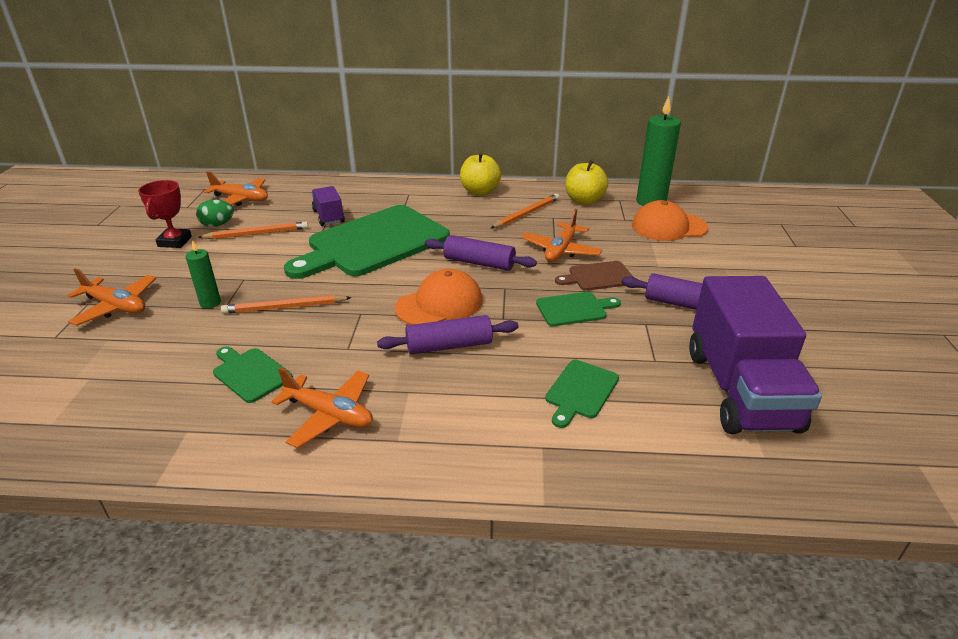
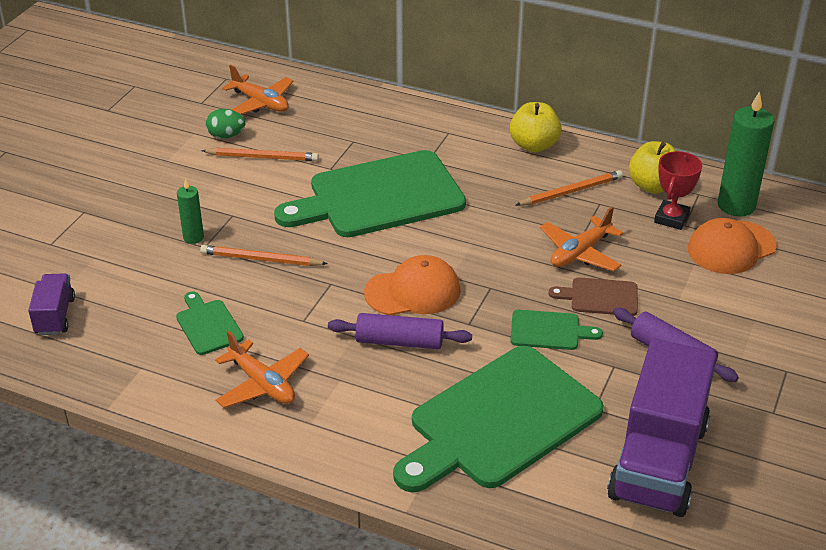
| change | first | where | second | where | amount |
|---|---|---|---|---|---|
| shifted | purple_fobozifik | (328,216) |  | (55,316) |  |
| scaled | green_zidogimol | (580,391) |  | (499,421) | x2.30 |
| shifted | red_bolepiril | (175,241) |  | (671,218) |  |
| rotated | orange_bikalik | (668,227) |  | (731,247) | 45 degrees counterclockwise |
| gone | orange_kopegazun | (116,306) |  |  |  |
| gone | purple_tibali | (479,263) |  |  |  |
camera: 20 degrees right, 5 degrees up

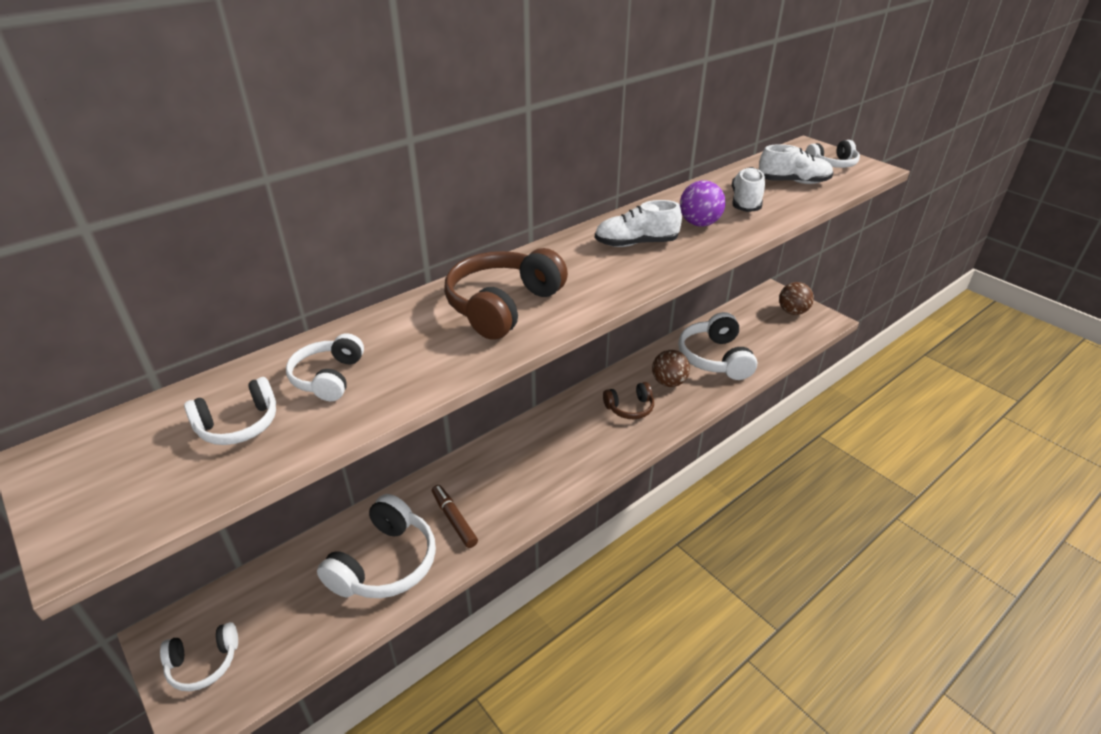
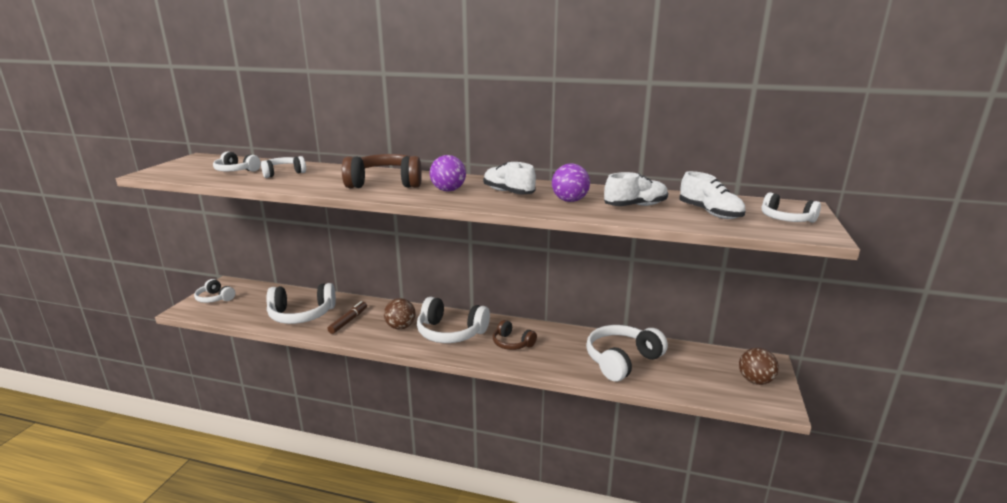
| change | first | where | second | where | amount |
|---|---|---|---|---|---|
| shifted | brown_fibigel | (669,382) |  | (400,327) |  |
| new |  |  | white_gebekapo | (450,332) |  |
| new |  |  | purple_fibigel | (448,190) |  |
camera: 55 degrees right, 15 degrees down

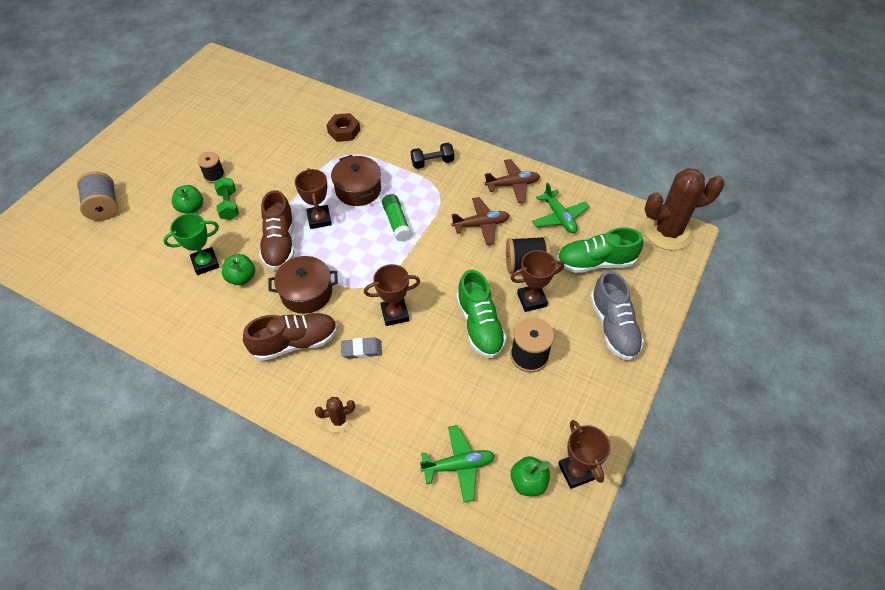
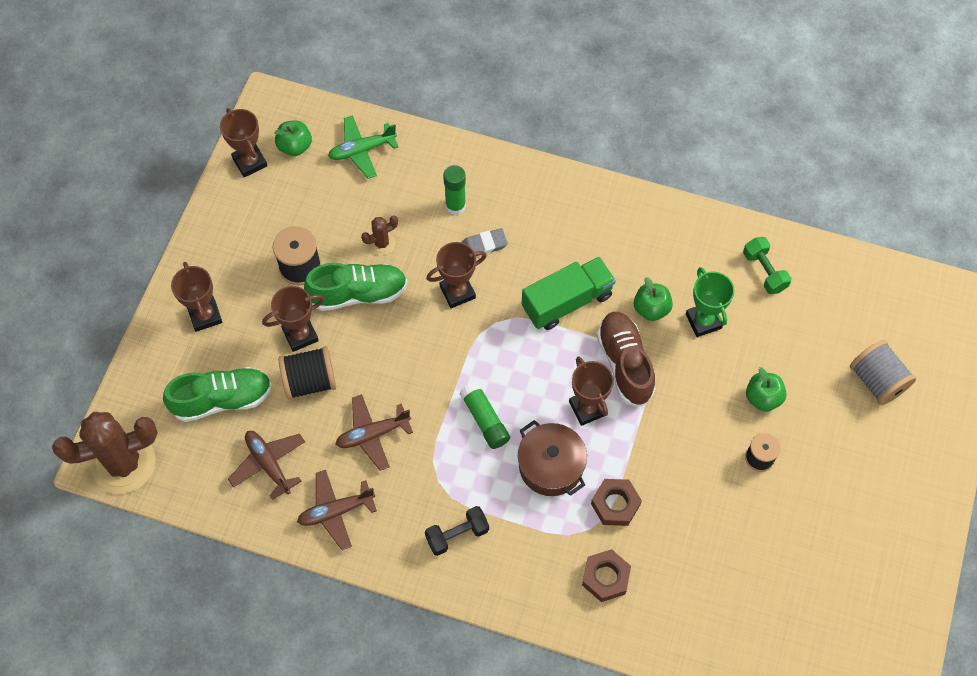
| change | first | where | second | where | amount |
|---|---|---|---|---|---|
| swapped | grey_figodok | (613,327) | brown_bolepiril | (205,315) |  |
| repainted | green_kopegazun | (559,217) | brown_kopegazun | (268,464) |  |
| rotated | green_figodok | (479,325) |  | (358,293) | 105 degrees clockwise |
| shifted | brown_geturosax | (339,420) |  | (382,243) |  |
| new |  |  | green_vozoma | (455,206) |  |
| swapped | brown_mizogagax | (306,293) | green_fobozifik | (567,302) |  |
| new |  |  | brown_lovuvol | (615,504) |  |
| rotated | green_bolepiril | (205,263) |  | (703,321) | 75 degrees counterclockwise |
| shifted | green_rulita | (229,205) |  | (764,271) |  |
| gone | brown_figodok | (295,343) |  |  |  |
camera: 170 degrees right, 10 degrees up

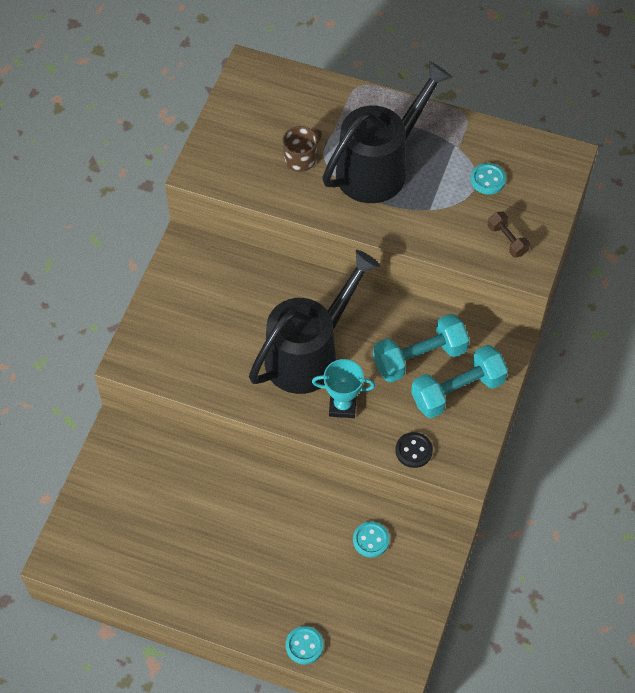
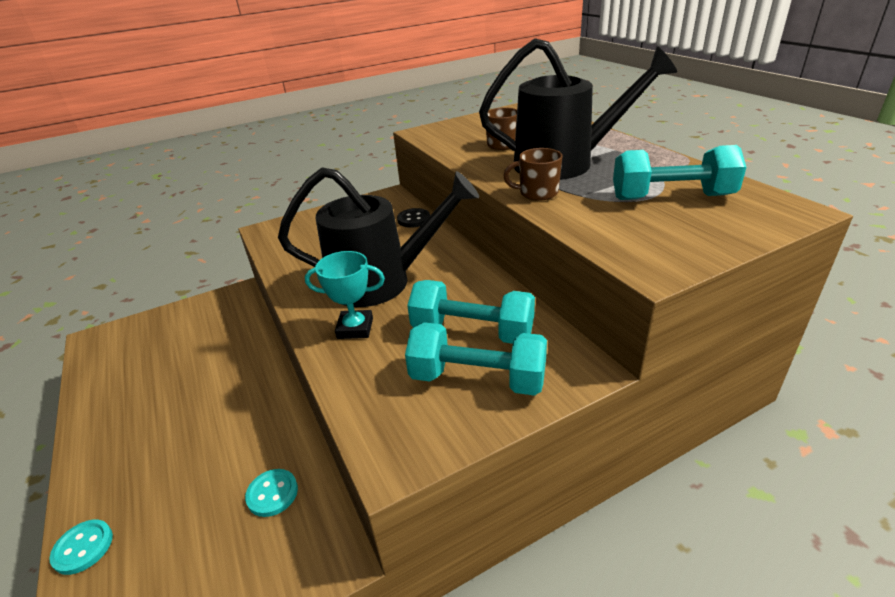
| change | first | where | second | where | amount |
|---|---|---|---|---|---|
| rotated | turquoise_bolepiril | (342,406) |  | (355,328) | 45 degrees counterclockwise |
| shifted | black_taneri | (413,451) |  | (414,219) |  |
| new |  |  | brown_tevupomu | (537,193) |  |
| swapped | turquoise_taneri | (488,180) | turquoise_rulita | (671,197) |  |
| gone | brown_rulita | (507,240) |  |  |  |
camera: 45 degrees right, 25 degrees down

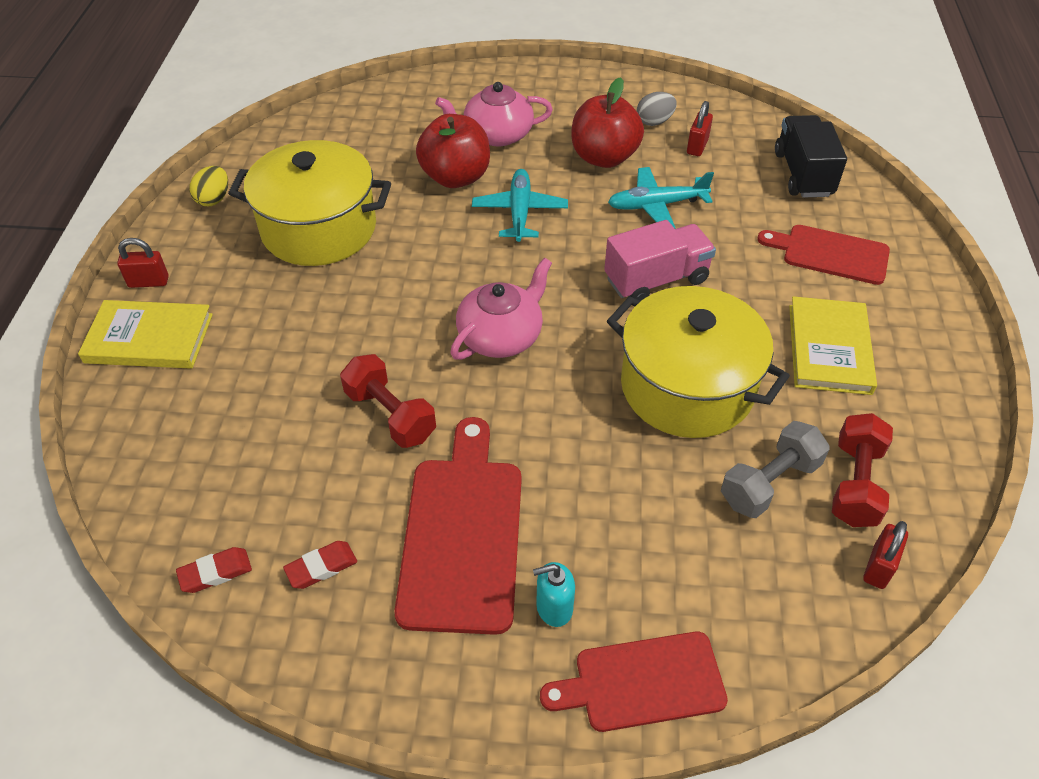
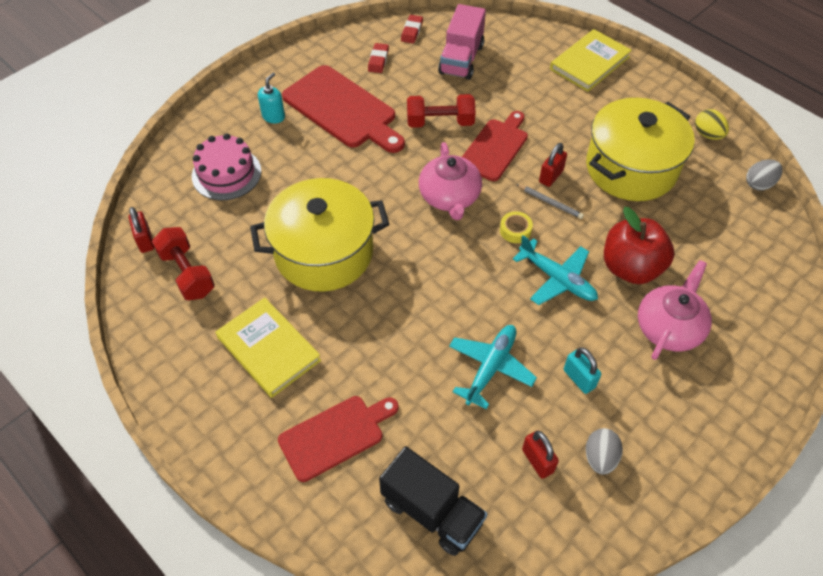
| change | first | where | second | where | amount |
|---|---|---|---|---|---|
| new |  |  | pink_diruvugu | (226,174) |  |
| shifted | pink_fobozifik | (656,279) |  | (461,59) |  |
| shifted | red_zidogimol | (642,682) |  | (495,147) |  |
| new |  |  | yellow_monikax | (515,230) |  |
| new |  |  | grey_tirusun | (550,203) |  |
| shifted | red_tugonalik | (148,282) |  | (551,176) |  |
| swapped | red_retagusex | (604,157) | turquoise_tugonalik | (579,378) |  |
| new |  |  | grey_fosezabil | (759,184) |  |
| gone | grey_rulita | (769,483) |  |  |  |
camera: 130 degrees right, 5 degrees up

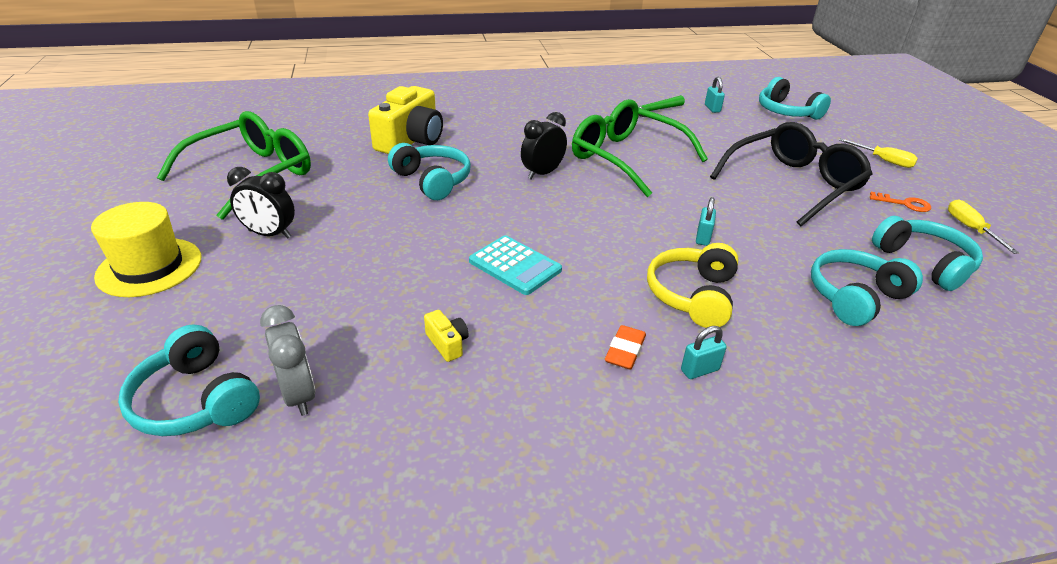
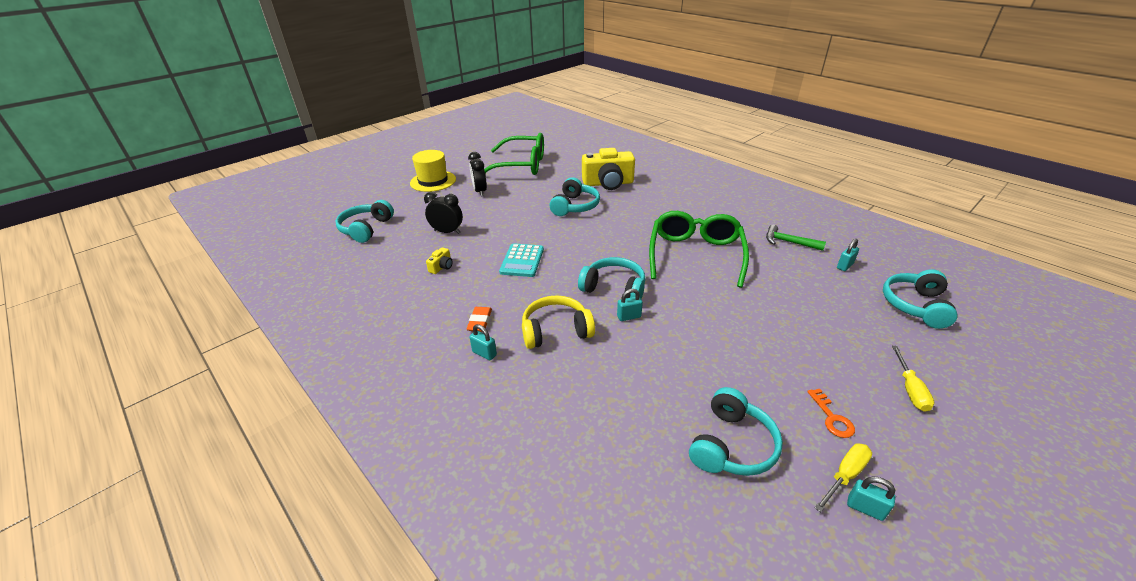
| change | first | where | second | where | amount |
|---|---|---|---|---|---|
| shifted | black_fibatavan | (542,173) |  | (447,232) |  |
| rotated | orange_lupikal | (625,351) |  | (480,321) | 75 degrees counterclockwise |
| shifted | turquoise_gebekapo | (855,297) |  | (614,288) |  |
| new |  |  | turquoise_tugonalik | (865,508) |  |
| gone | grey_fibatavan | (299,394) |  |  |  |
| gone | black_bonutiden | (793,184) |  |  |  |
camera: 60 degrees right, 0 degrees up

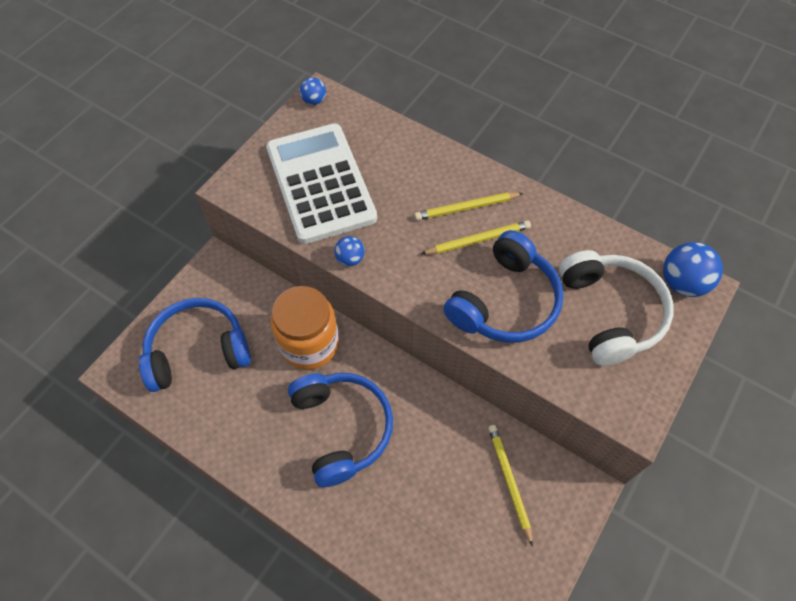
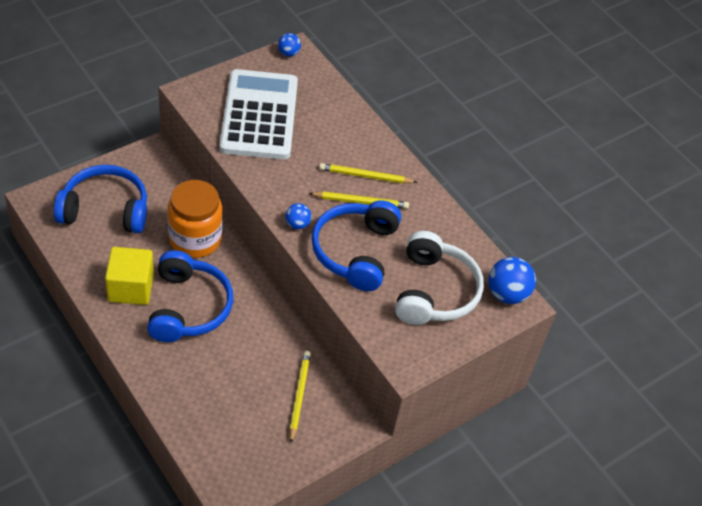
| change | first | where | second | where | amount |
|---|---|---|---|---|---|
| new |  |  | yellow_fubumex | (131,288) |  |
| shifted | blue_fibigel | (350,259) |  | (297,224) |  |
| rotated | blue_gebekapo | (505,302) |  | (355,251) | 135 degrees clockwise |
camera: 15 degrees right, 10 degrees down

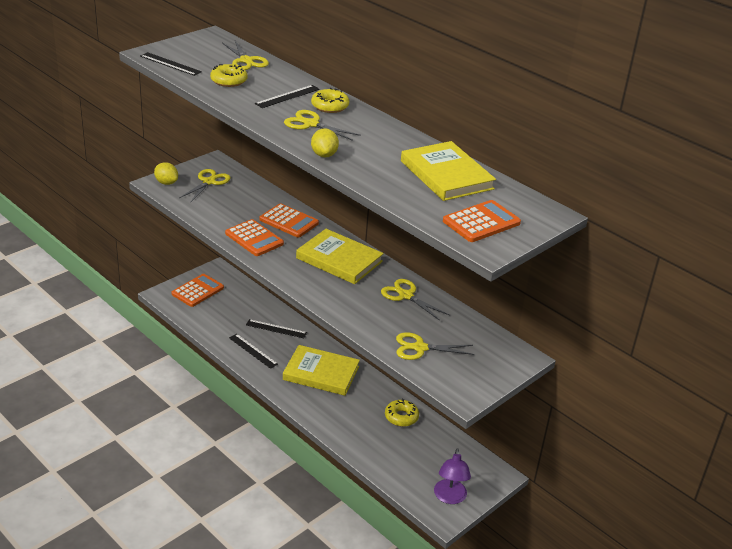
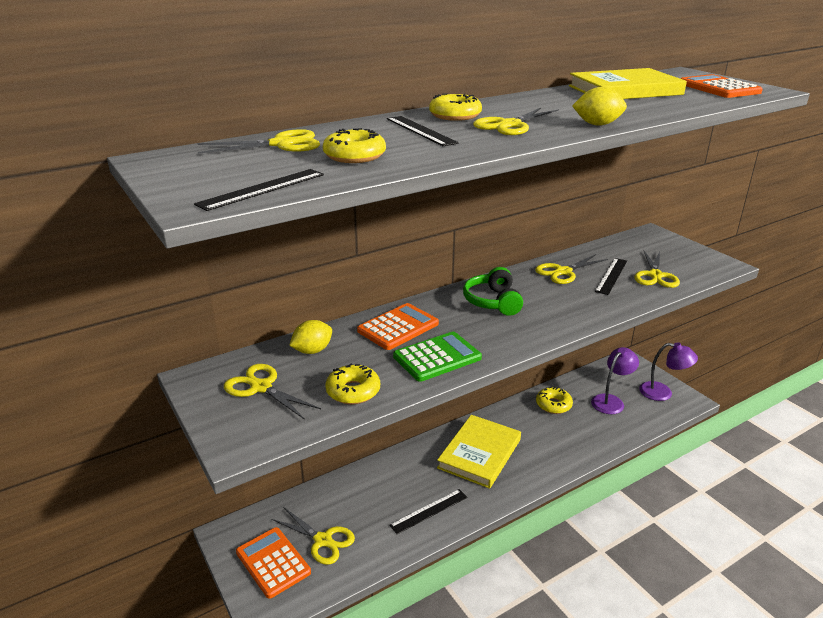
| change | first | where | second | where | amount |
|---|---|---|---|---|---|
| new |  |  | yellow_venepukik | (323,540) |  |
| shifted | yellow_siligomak | (166,183) |  | (312,350) |  |
| new |  |  | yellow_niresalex | (353,391) |  |
| repainted | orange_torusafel | (254,238) | green_torusafel | (437,357) |  |
| swapped | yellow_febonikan | (339,260) | green_gebekapo | (493,302) |  |
| new |  |  | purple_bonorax | (611,401) |  |
| shifted | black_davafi | (276,329) |  | (611,276) |  |
camera: 75 degrees left, 5 degrees down

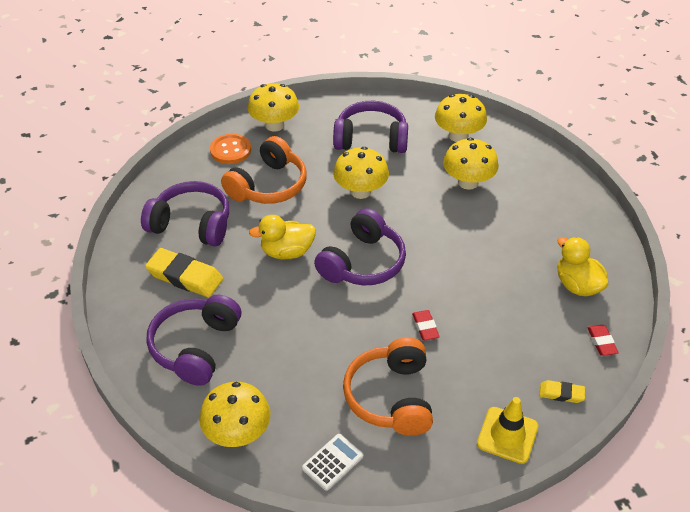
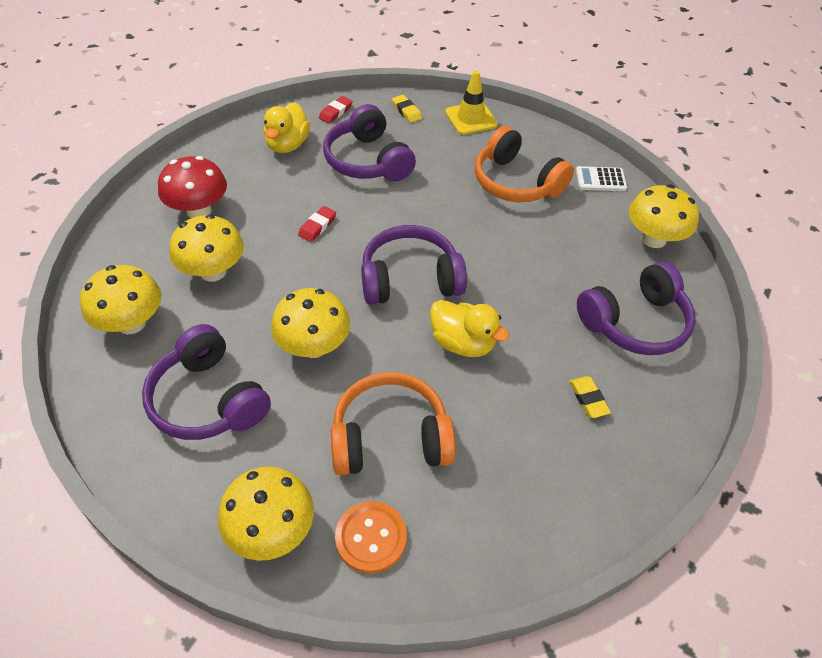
| change | first | where | second | where | amount |
|---|---|---|---|---|---|
| new |  |  | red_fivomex | (199,210) |  |
| shifted | red_lupikal | (425,327) |  | (317,226) |  |
| shifted | purple_gebekapo | (191,224) |  | (368,161) |  |
| rotated | orange_gebekapo | (391,397) |  | (516,182) | 90 degrees clockwise |
| scaled | yellow_lupikal | (185,276) |  | (588,399) | x0.53 |
camera: 135 degrees left, 5 degrees up

